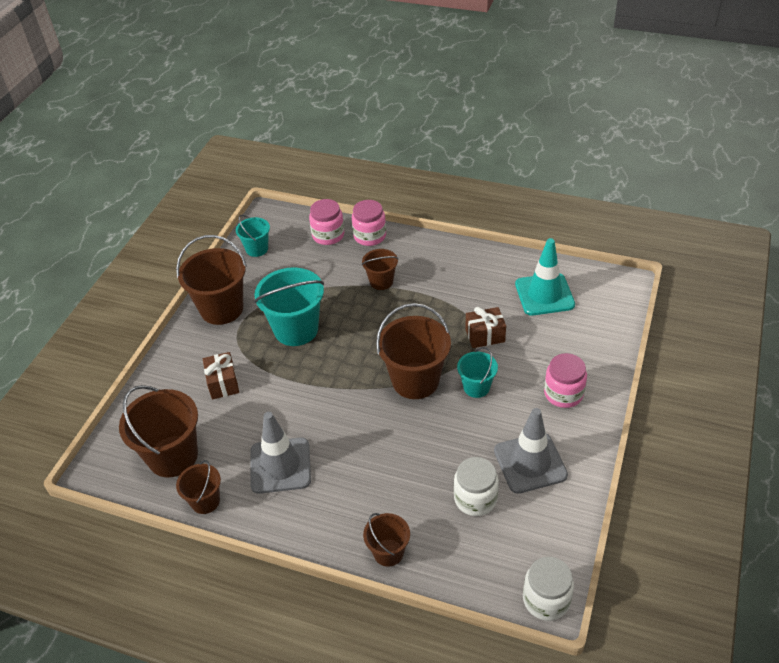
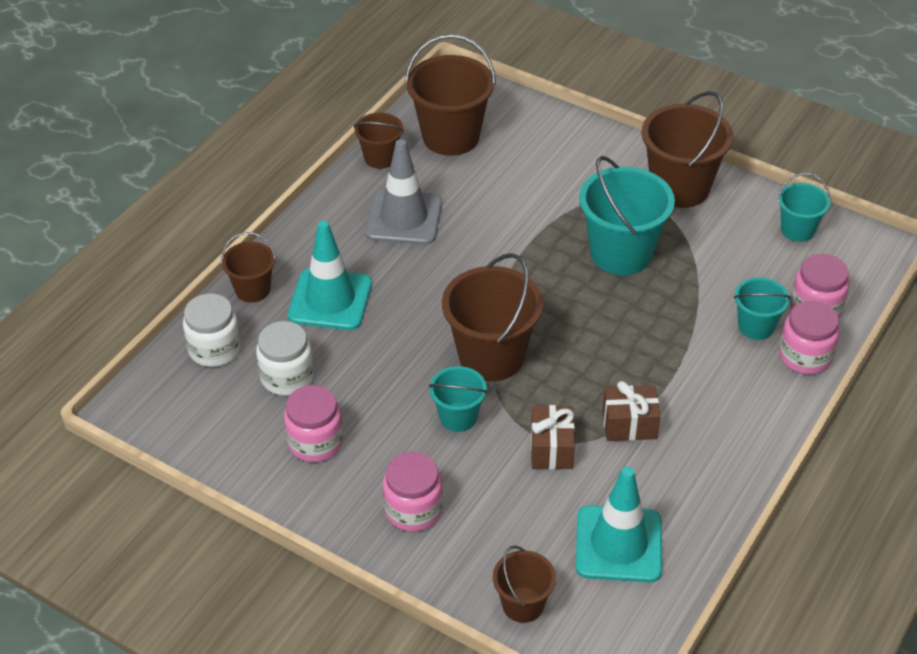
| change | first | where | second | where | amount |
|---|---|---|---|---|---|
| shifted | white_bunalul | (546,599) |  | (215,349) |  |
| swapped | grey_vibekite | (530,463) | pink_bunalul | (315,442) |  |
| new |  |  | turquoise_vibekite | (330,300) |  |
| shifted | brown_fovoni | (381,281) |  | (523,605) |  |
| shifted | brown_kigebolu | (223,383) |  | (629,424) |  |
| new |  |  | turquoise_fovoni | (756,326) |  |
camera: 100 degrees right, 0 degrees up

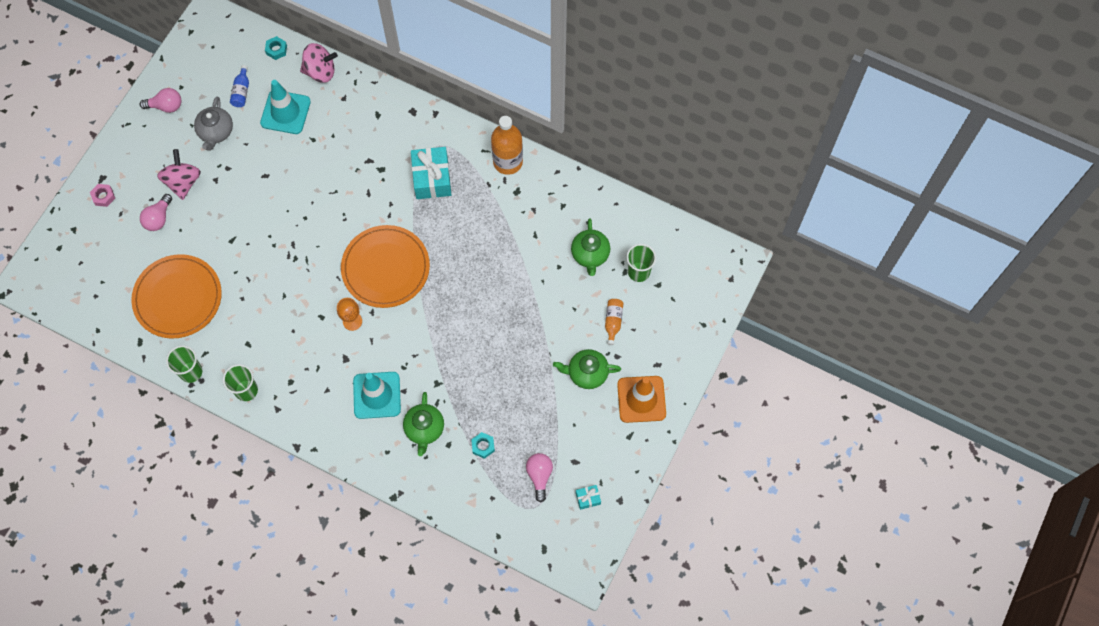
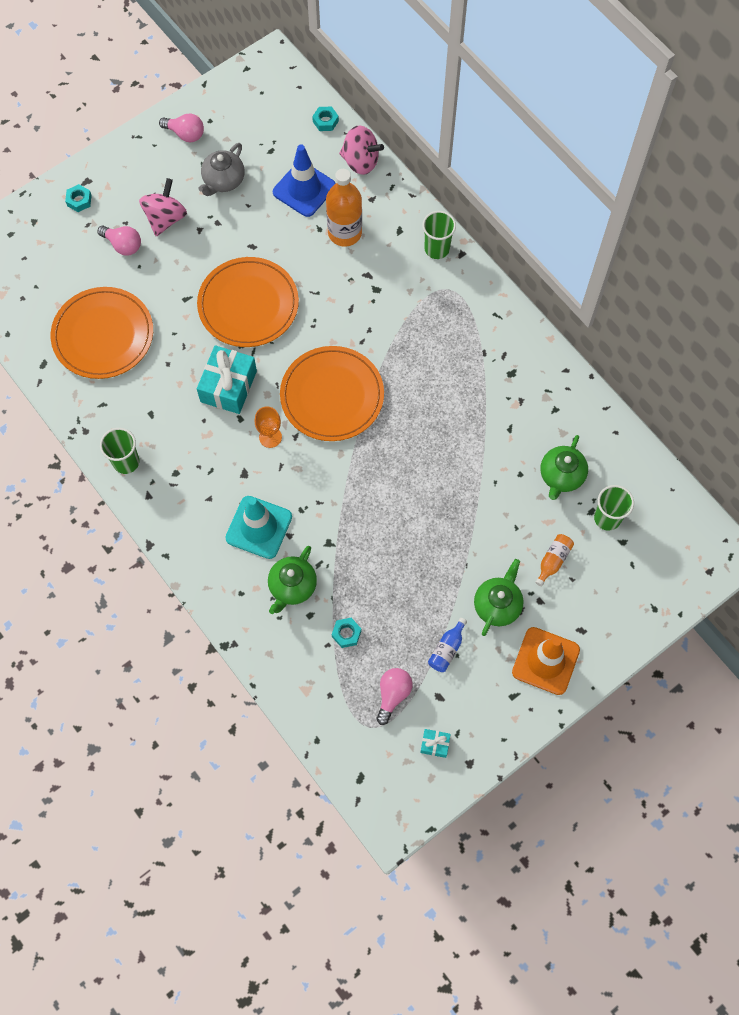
| change | first | where | second | where | amount |
|---|---|---|---|---|---|
| repainted | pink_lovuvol | (103,196) | turquoise_lovuvol | (79,200) |  |
| rotated | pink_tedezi | (158,218) |  | (123,245) | 105 degrees counterclockwise |
| new |  |  | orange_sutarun | (248,304) |  |
| shifted | turquoise_kigebolu | (432,178) |  | (228,386) |  |
| repainted | turquoise_vibekite | (285,112) | blue_vibekite | (304,189) |  |
| shifted | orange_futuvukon | (508,162) |  | (345,233) |  |
| shifted | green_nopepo | (191,372) |  | (437,249) |  |
| shifted | blue_futuvukon | (241,91) |  | (447,649) |  |
| rotated | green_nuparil | (587,373) |  | (497,604) | 90 degrees clockwise |
camera: 25 degrees right, 0 degrees up

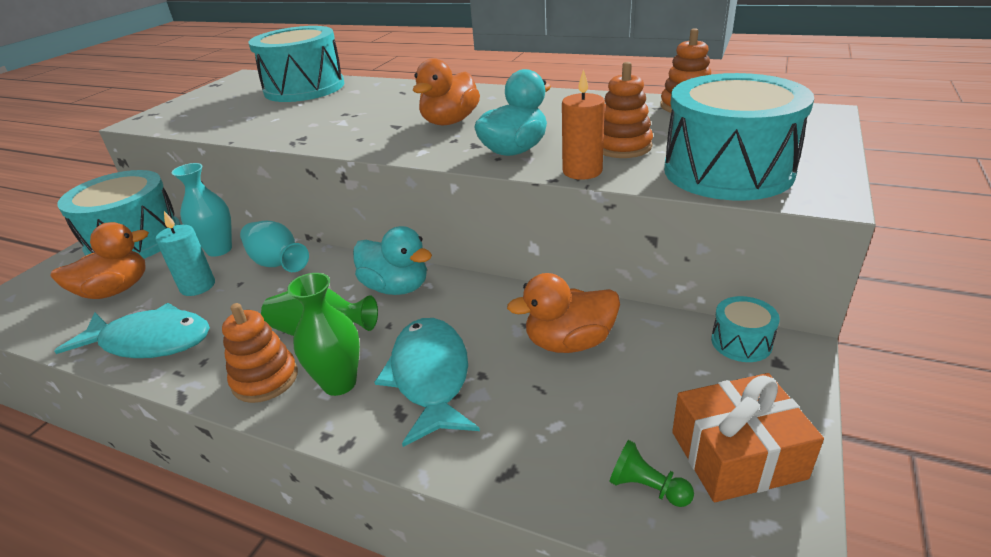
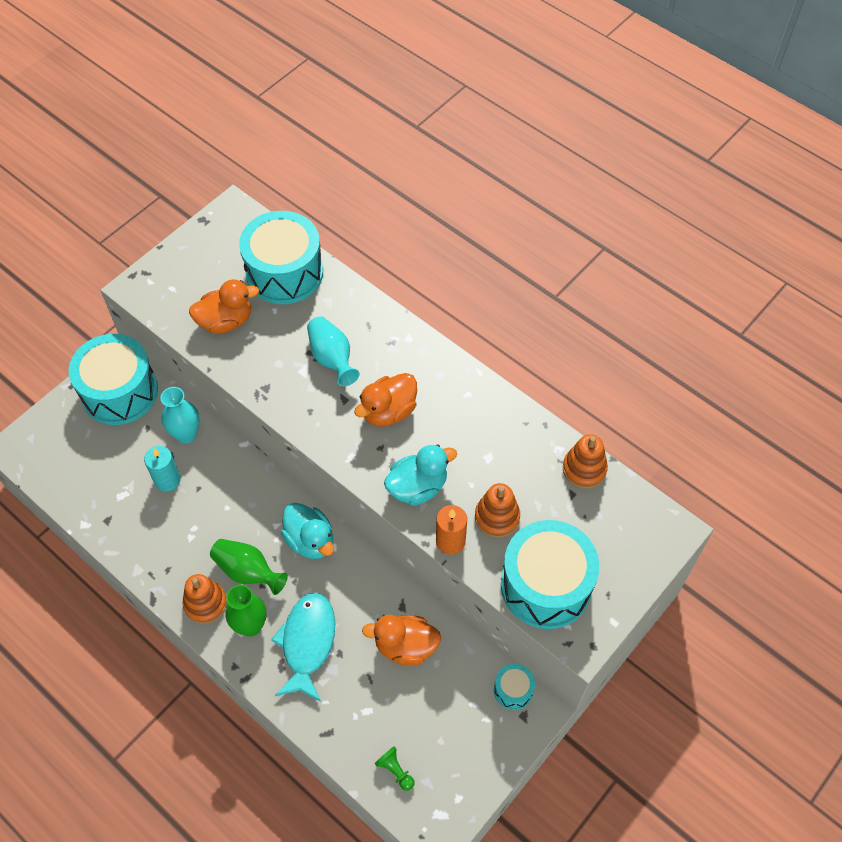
| change | first | where | second | where | amount |
|---|---|---|---|---|---|
| shifted | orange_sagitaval | (115,290) |  | (226,321) |  |
| shifted | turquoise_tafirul | (277,263) |  | (332,358) |  |
| gone | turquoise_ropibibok | (150,341) |  |  |  |
| gone | orange_kigebolu | (737,454) |  |  |  |
camera: 15 degrees right, 25 degrees up

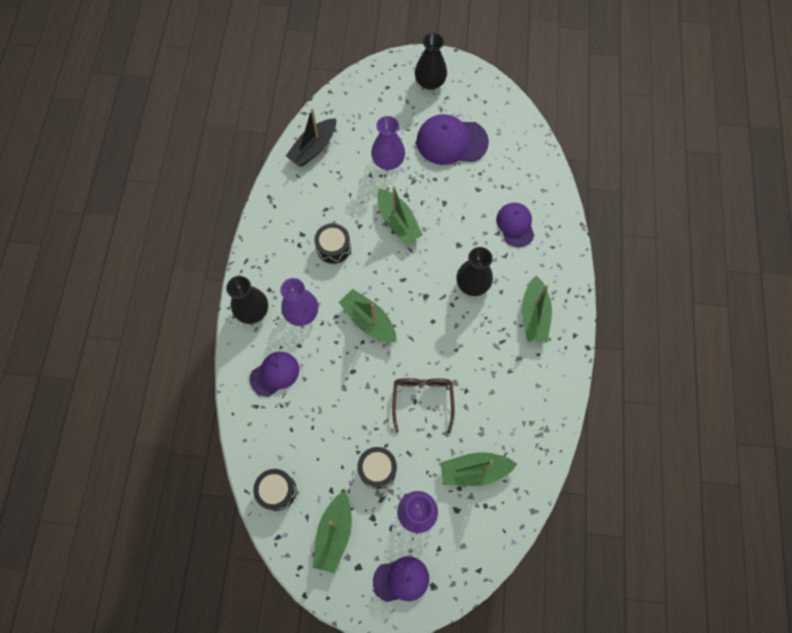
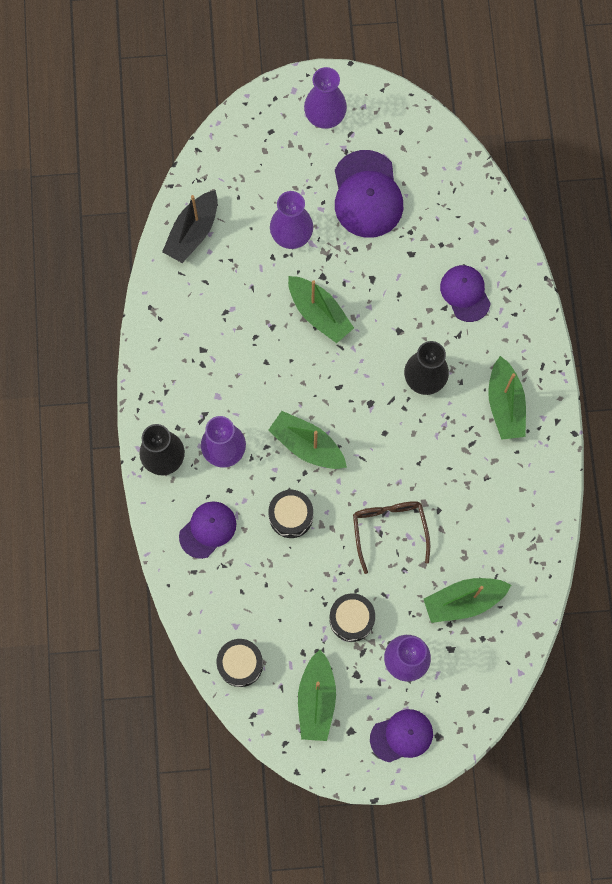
| change | first | where | second | where | amount |
|---|---|---|---|---|---|
| shifted | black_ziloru | (333,247) |  | (291,516) |  |
| repainted | black_tafirul | (430,82) | purple_tafirul | (325,115) |  |
| rotated | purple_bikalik | (451,141) |  | (367,194) | 90 degrees counterclockwise |
camera: 10 degrees left, 5 degrees up

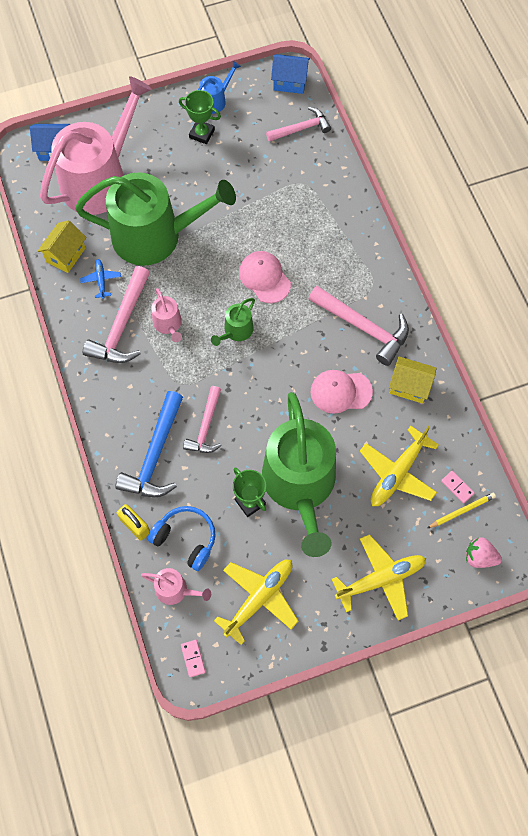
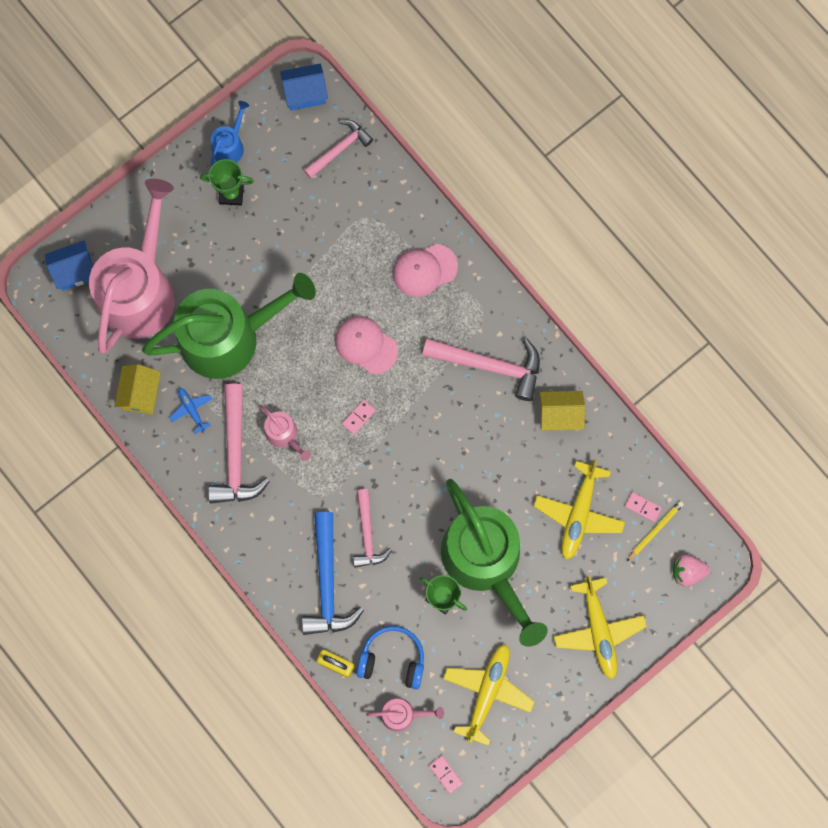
| change | first | where | second | where | amount |
|---|---|---|---|---|---|
| swapped | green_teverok | (236,331) | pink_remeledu | (358,417) |  |
| shifted | pink_bikalik | (340,391) |  | (424,270) |  |
| rotated | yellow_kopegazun | (380,579) |  | (598,629) | 120 degrees clockwise |
camera: 20 degrees left, 10 degrees up

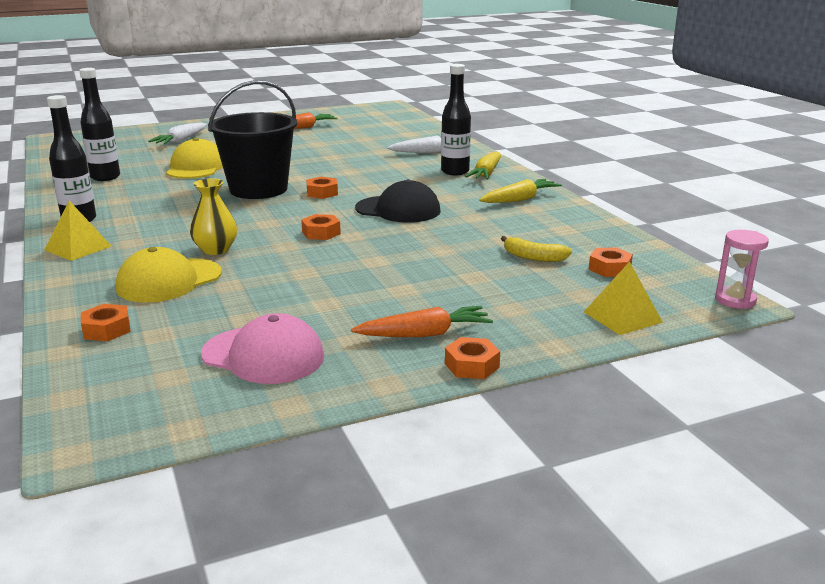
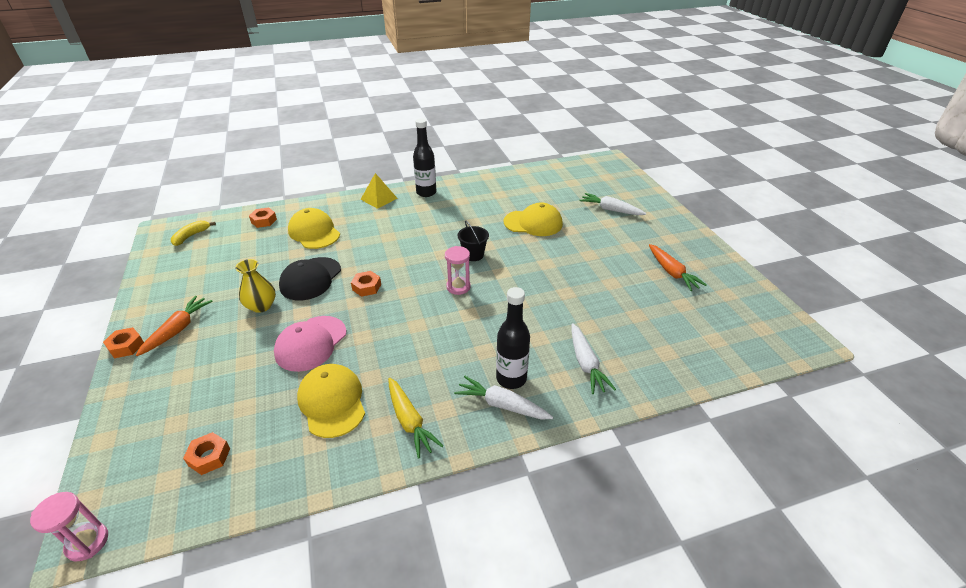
| change | first | where | second | where | amount |
|---|---|---|---|---|---|
| rotated | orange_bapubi | (425,334) |  | (178,329) | 150 degrees counterclockwise |
| shifted | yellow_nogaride | (533,257) |  | (191,236) |  |
| shifted | yellow_tafirul | (216,250) |  | (261,306) |  |
| shifted | pink_bikalik | (263,355) |  | (311,343) |  |
| shifted | black_bikalik | (398,210) |  | (310,279) |  |
| new |  |  | yellow_bikalik | (332,402) |  |
| swapped | orange_lovuvol | (322,193) | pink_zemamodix | (458,287) |  |
| repainted | yellow_bapubi | (486,174) | white_bapubi | (501,405) |  |
| scaled | black_fovoni | (258,189) |  | (473,255) | x0.46 |
| gone | black_futuvukon | (105,177) |  |  |  |
| gone | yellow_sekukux | (622,317) |  |  |  |
camera: 95 degrees right, 15 degrees up

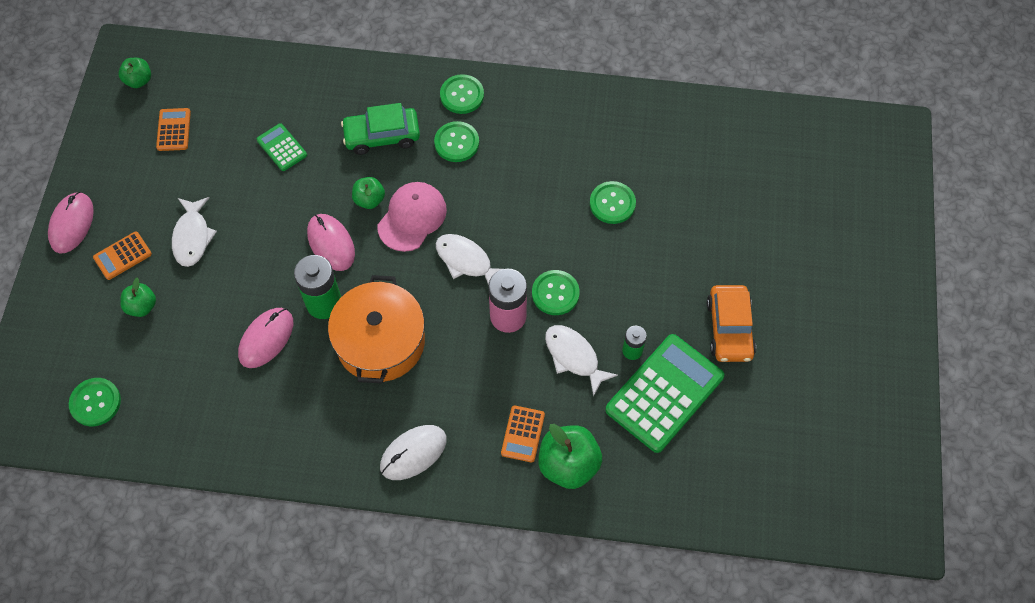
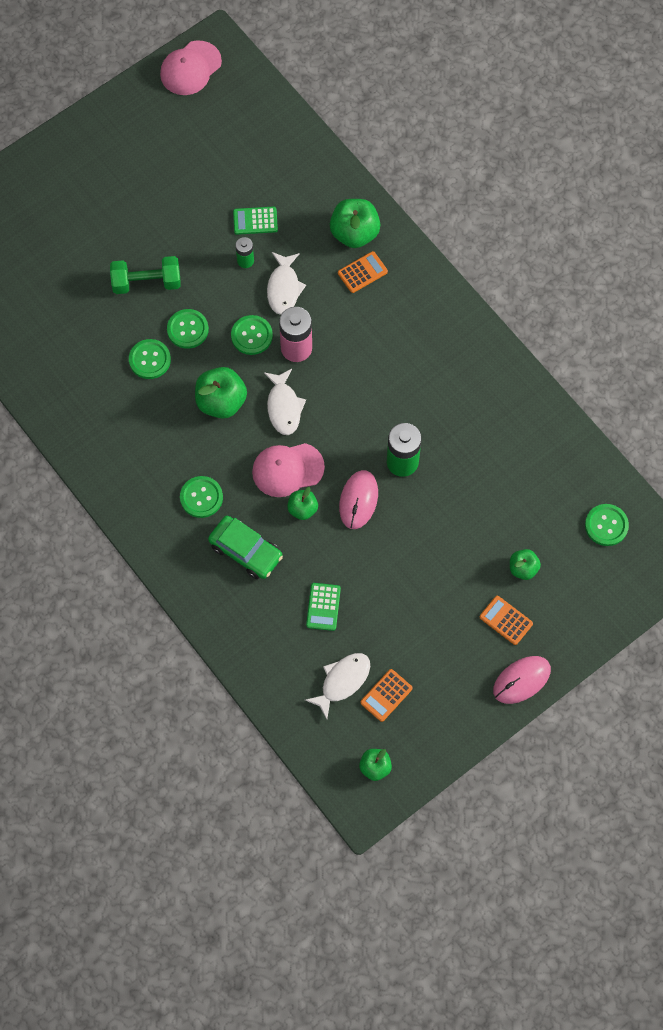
| change | first | where | second | where | amount |
|---|---|---|---|---|---|
| new |  |  | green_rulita | (147,282) |  |
| new |  |  | pink_bikalik | (190,68) |  |
| shifted | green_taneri | (462,95) |  | (187,329) |  |
| new |  |  | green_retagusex | (221,401) |  |
| scaled | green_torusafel | (664,393) |  | (255,221) | x0.48 |
| shifted | white_ropibibok | (192,237) |  | (342,681) |  |
| rotated | orange_torusafel | (122,256) |  | (506,620) | 150 degrees counterclockwise |
| gone | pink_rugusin | (266,338) |  |  |  |
| gone | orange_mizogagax | (380,342) |  |  |  |
| gone | white_rugusin | (413,453) |  |  |  |
| gone | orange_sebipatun | (729,328) |  |  |  |
camera: 135 degrees left, 5 degrees up

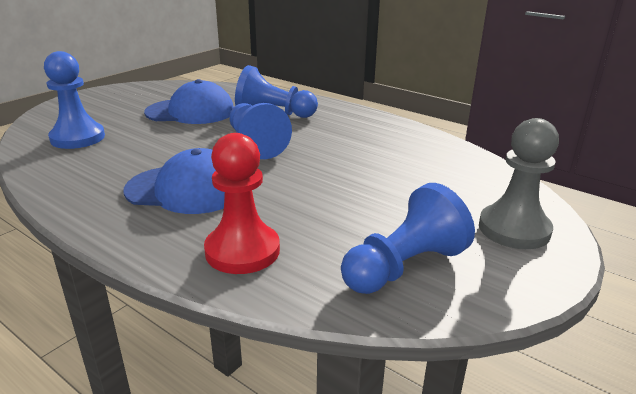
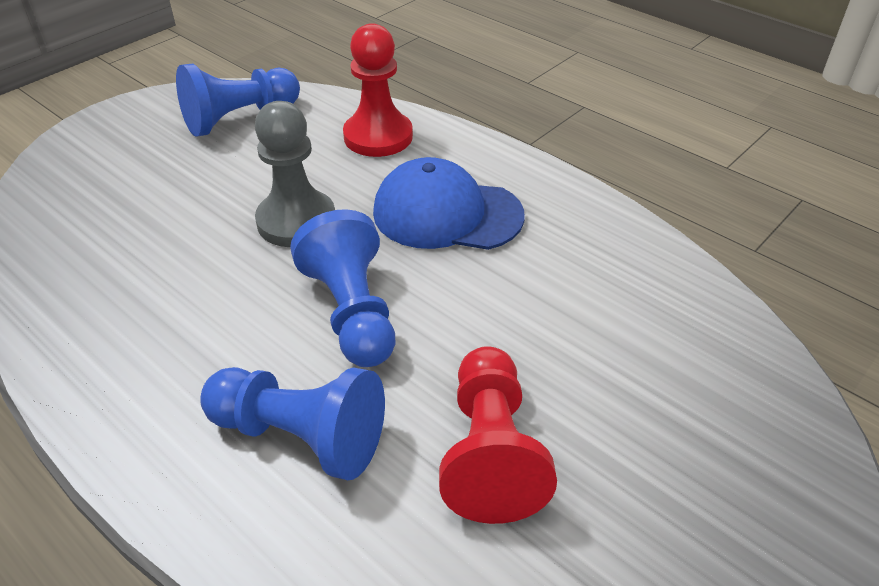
| change | first | where | second | where | amount |
|---|---|---|---|---|---|
| shifted | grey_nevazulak | (514,229) |  | (296,221) |  |
| swapped | blue_bikalik | (190,112) | red_nevazulak | (490,452) |  |
| gone | blue_nevazulak | (78,138) |  |  |  |
camera: 175 degrees left, 15 degrees up

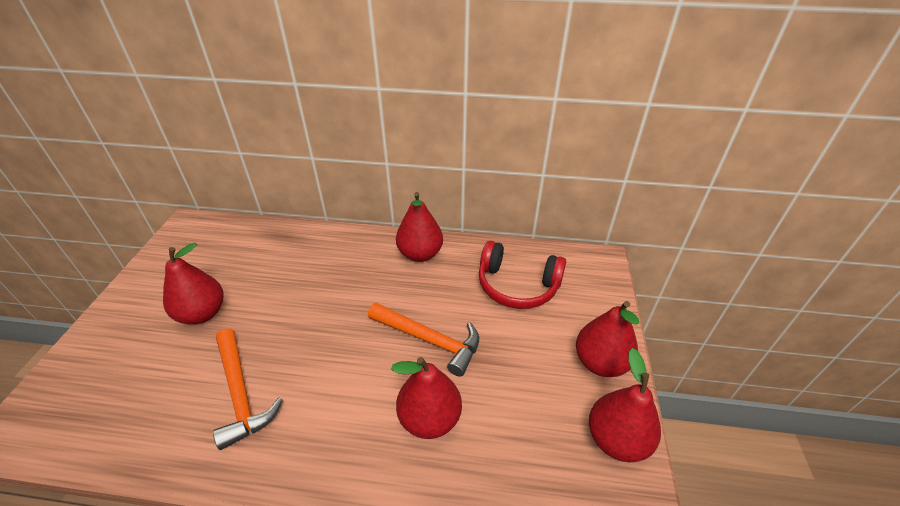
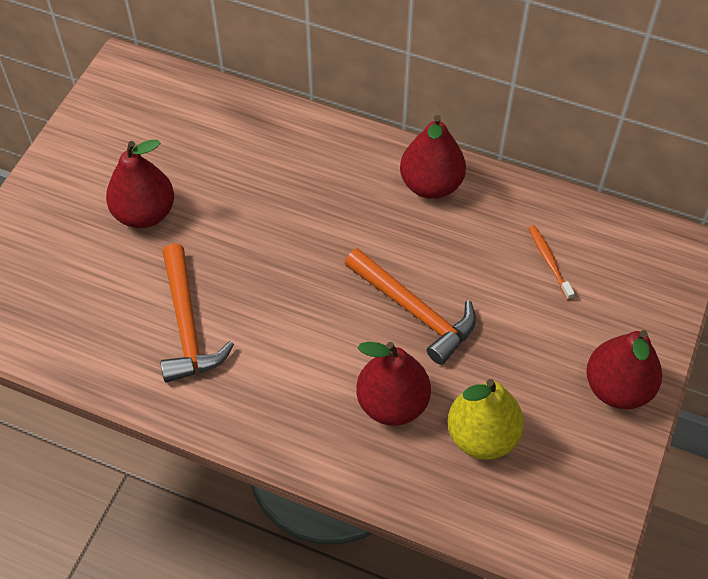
| change | first | where | second | where | amount |
|---|---|---|---|---|---|
| new |  |  | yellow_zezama | (482,436) |  |
| swapped | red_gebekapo | (517,286) | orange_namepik | (549,262) |  |
| gone | red_zezama | (616,439) |  |  |  |
camera: 15 degrees right, 15 degrees up

